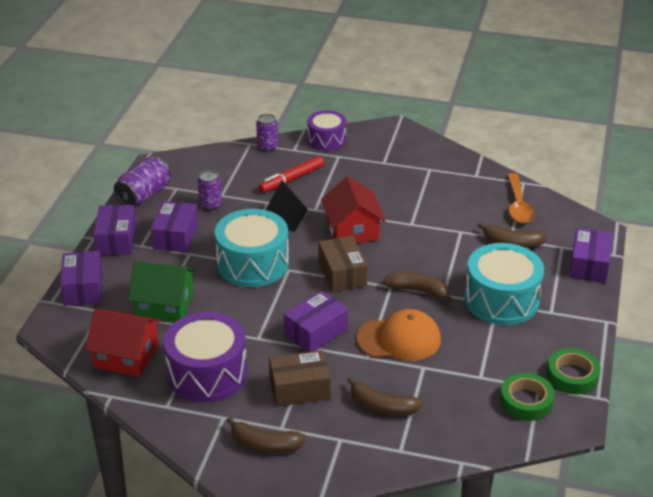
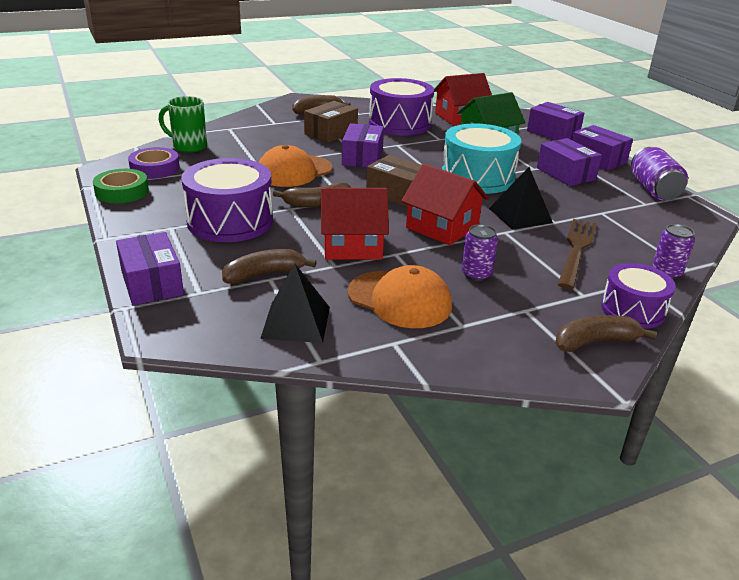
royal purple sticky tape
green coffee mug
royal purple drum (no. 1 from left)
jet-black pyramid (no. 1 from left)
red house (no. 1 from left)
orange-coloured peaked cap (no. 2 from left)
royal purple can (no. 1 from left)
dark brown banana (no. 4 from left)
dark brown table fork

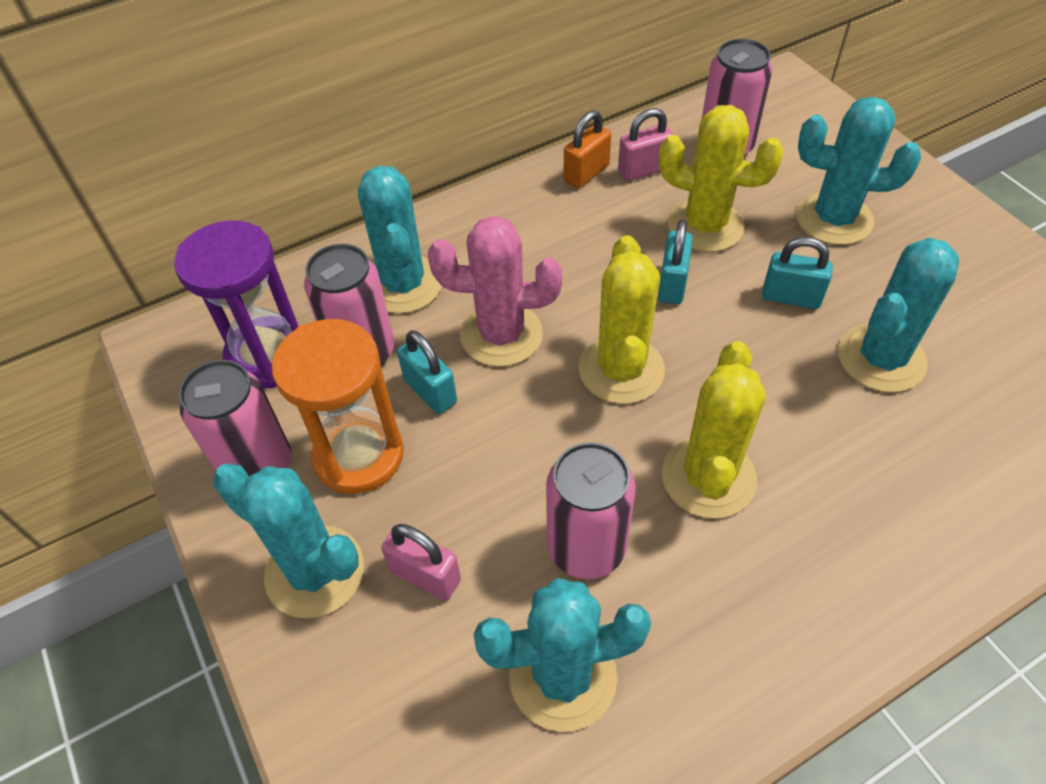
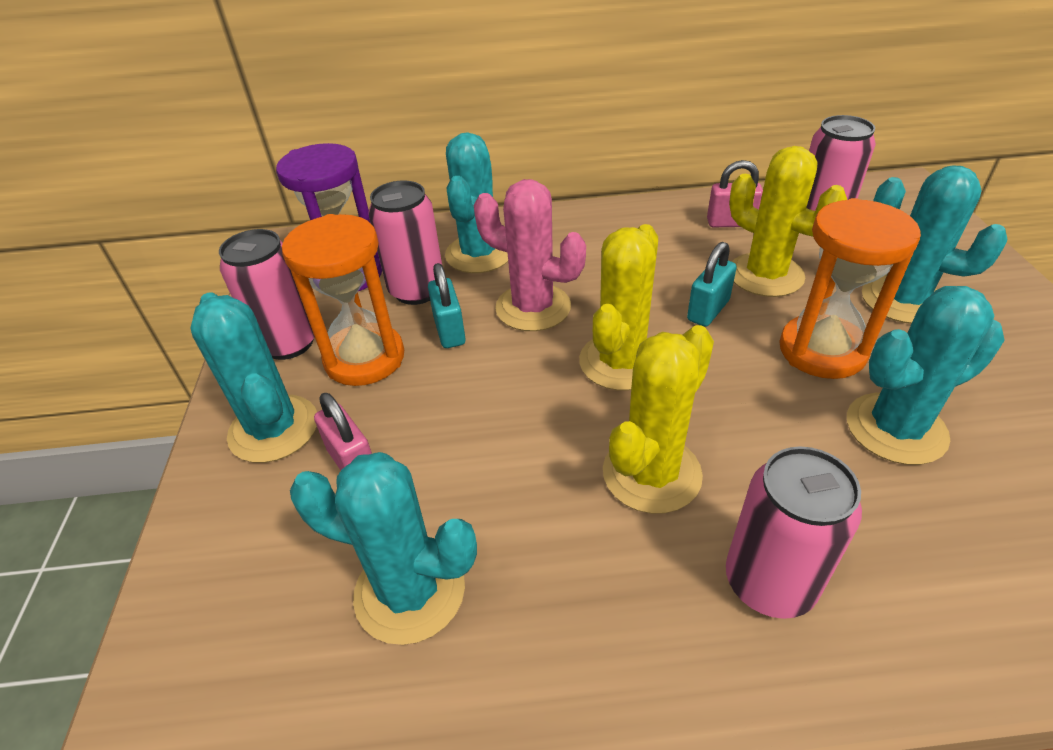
pink can (no. 3 from left)
orange-coloured sand timer (no. 2 from left)
orange-coloured lock

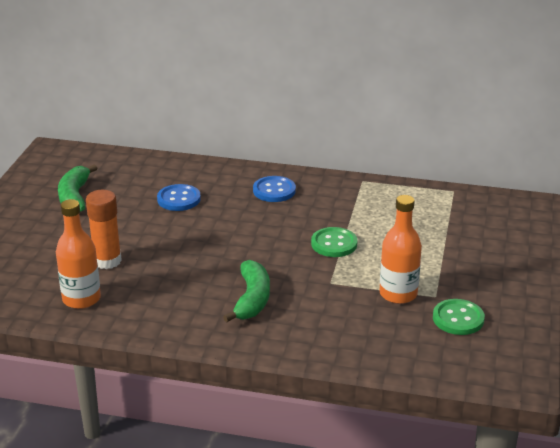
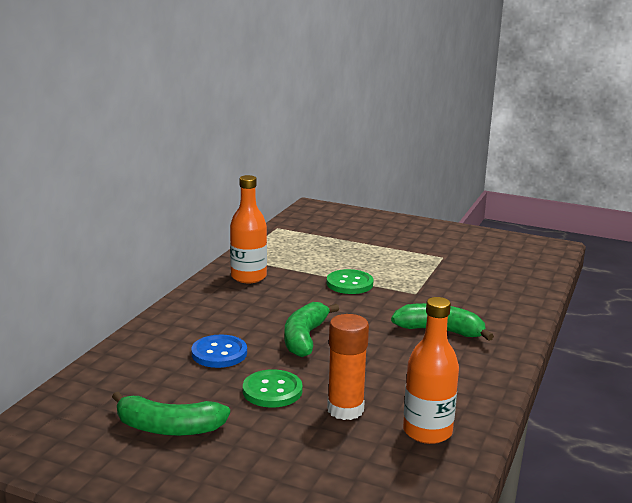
orange-coloured bottle (no. 1 from left)
green shirt button (no. 1 from left)
green banana (no. 2 from left)
blue shirt button (no. 2 from left in the first image)

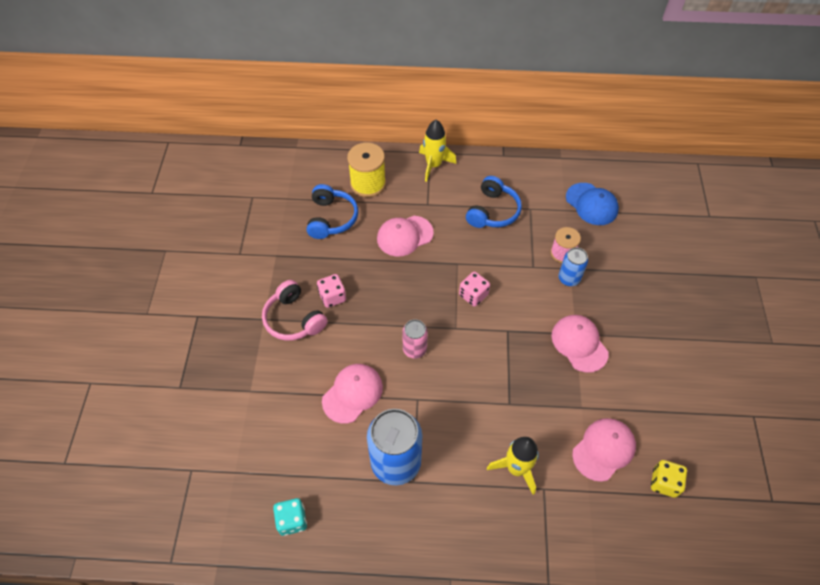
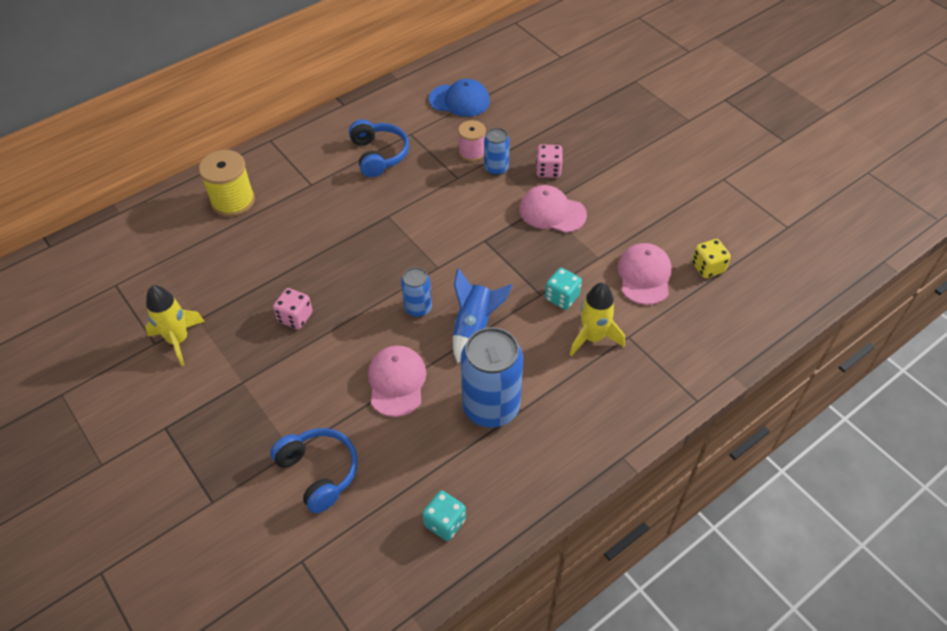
yellow rocket (no. 1 from left)
blue headset (no. 1 from left)
blue can (no. 1 from left)
blue rocket
pink die (no. 2 from left)
teal die (no. 2 from left)
pink headset
pink peaked cap (no. 2 from left in the first image)

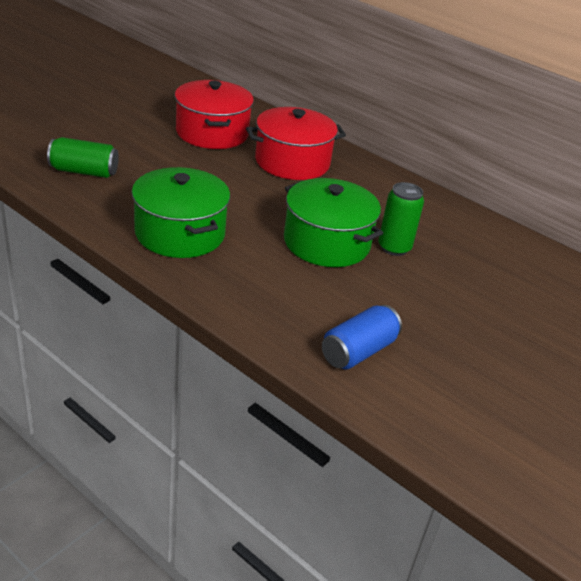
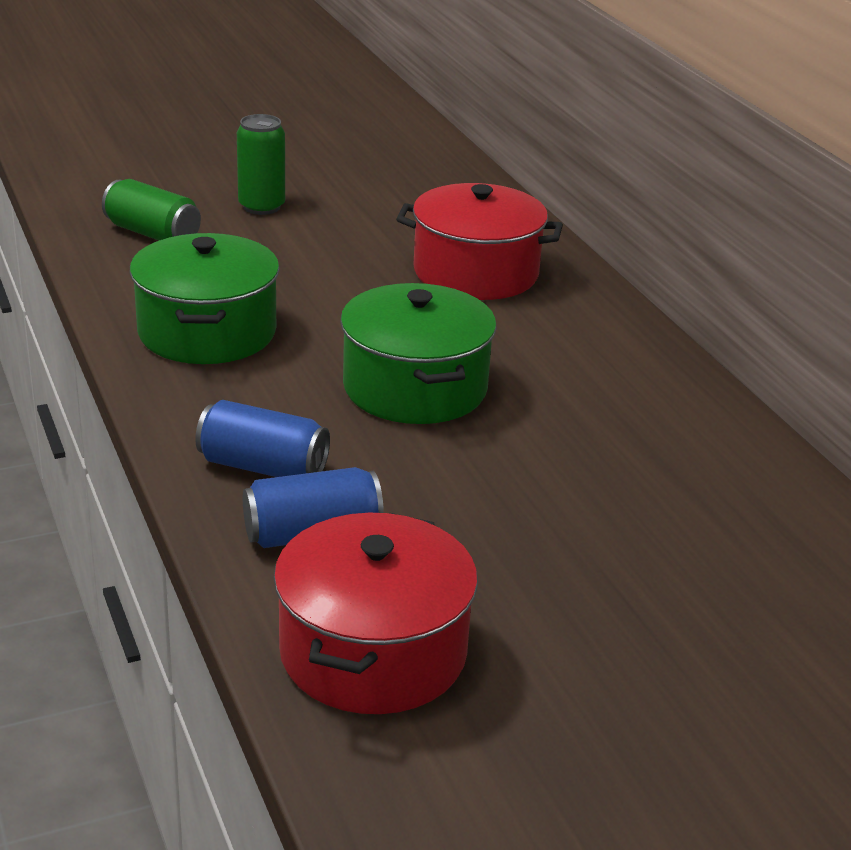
blue can (no. 1 from left)
green can (no. 2 from left)
red pot (no. 1 from left)

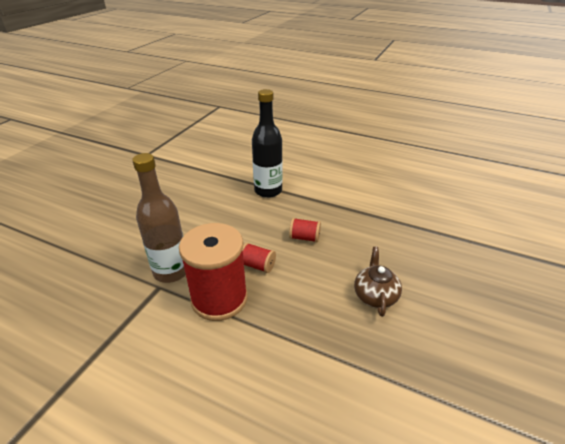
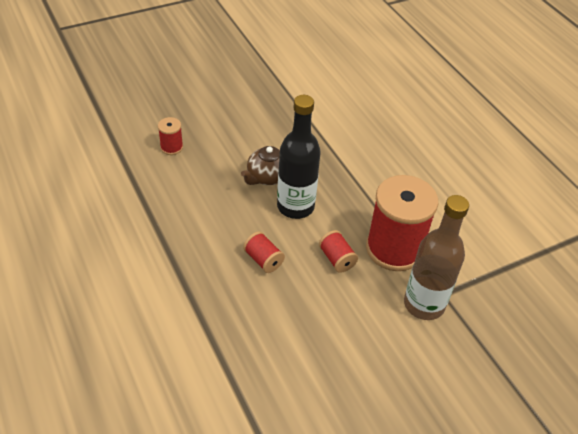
red reel of thread (no. 1 from left)
jet-black bottle

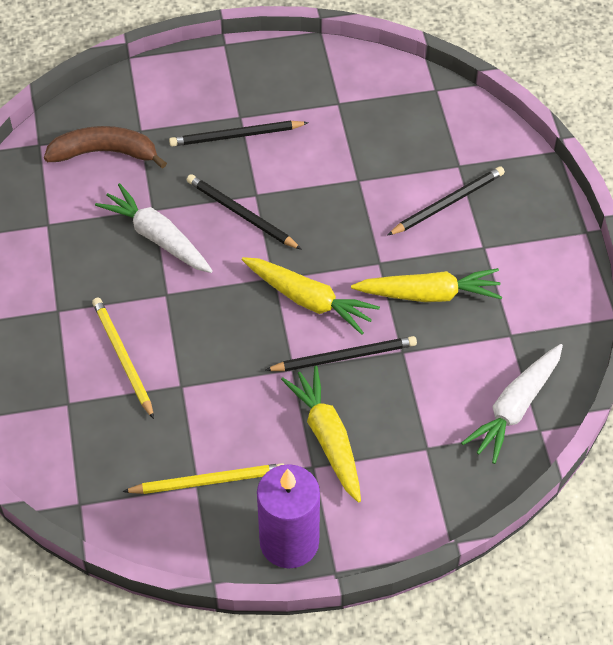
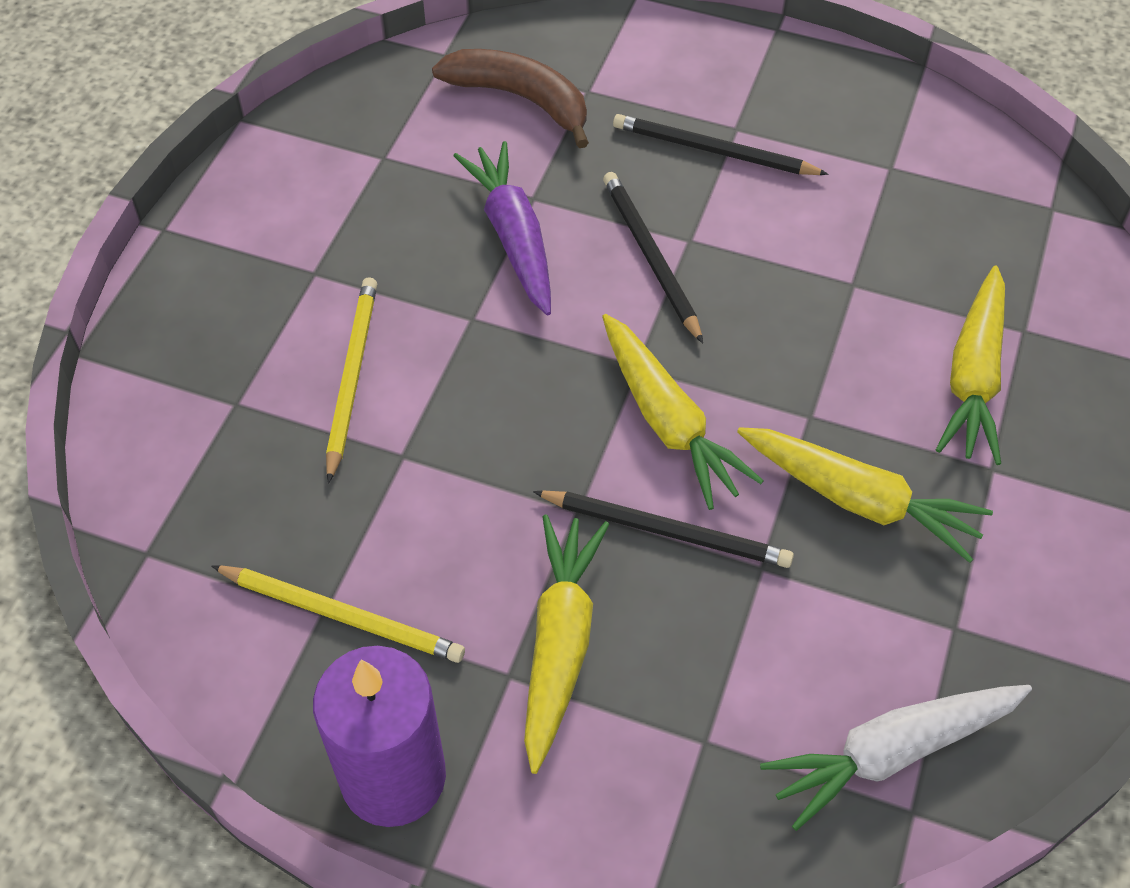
royal purple carrot
yellow carrot (no. 4 from left)

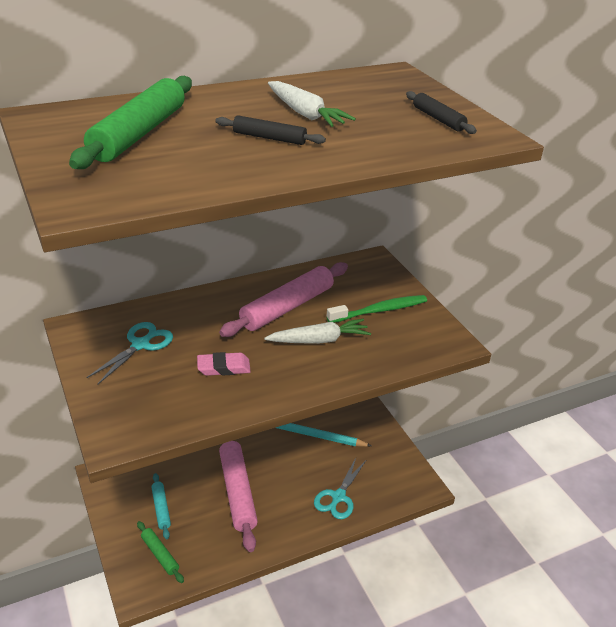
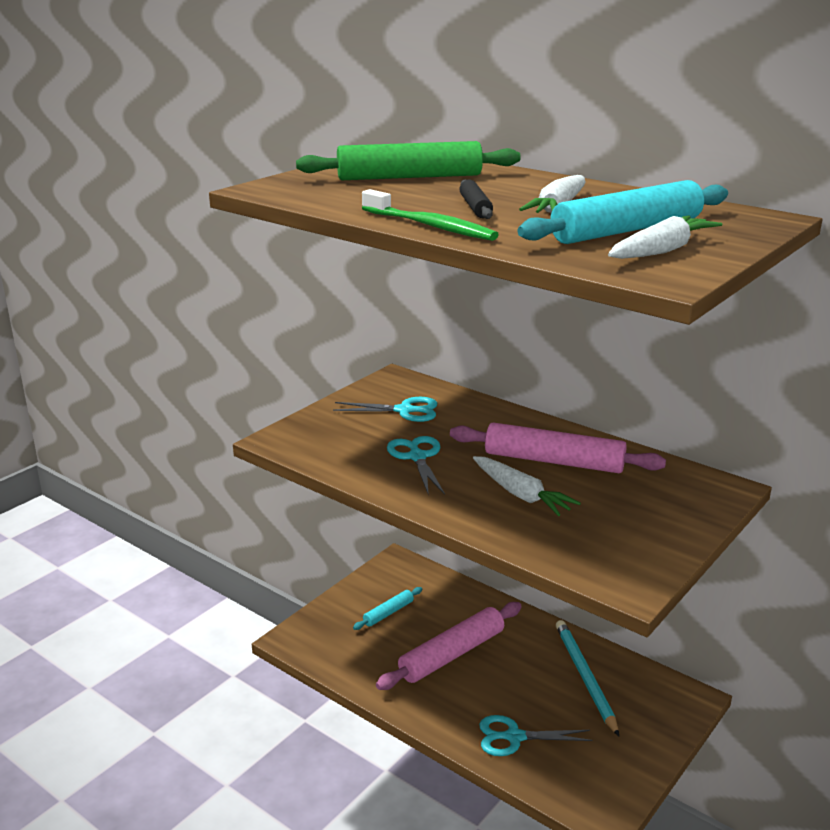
green tooth brush
teal shears (no. 2 from left)
teal dough roller (no. 2 from left)
snow-white carrot (no. 3 from left)
green dough roller (no. 2 from left in the first image)

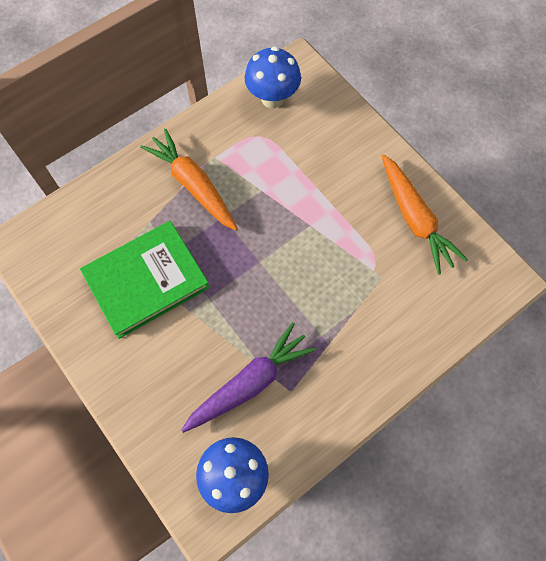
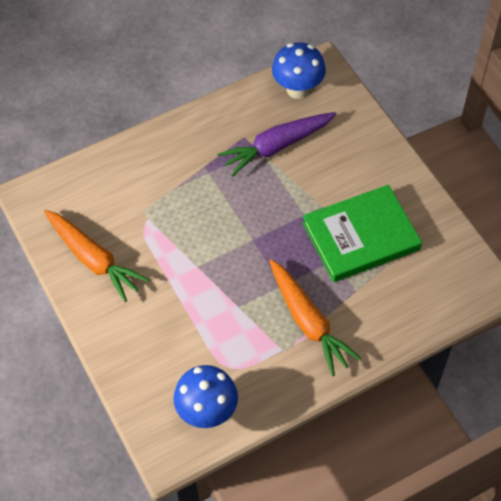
orange-coloured carrot (no. 1 from left)

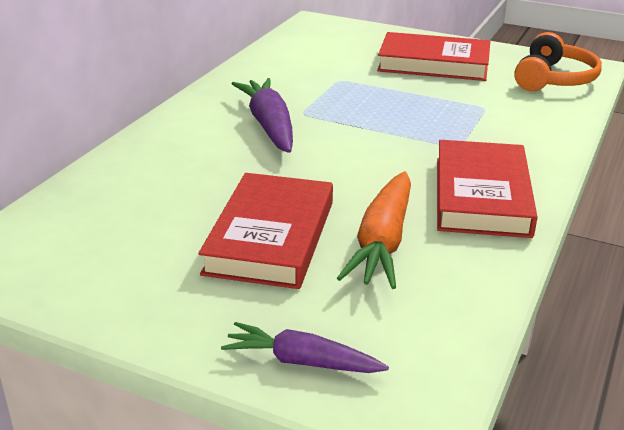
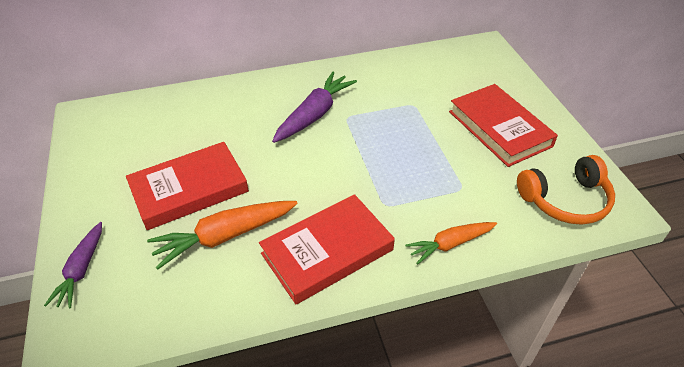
royal purple carrot (no. 1 from left)
orange-coloured carrot (no. 2 from left)

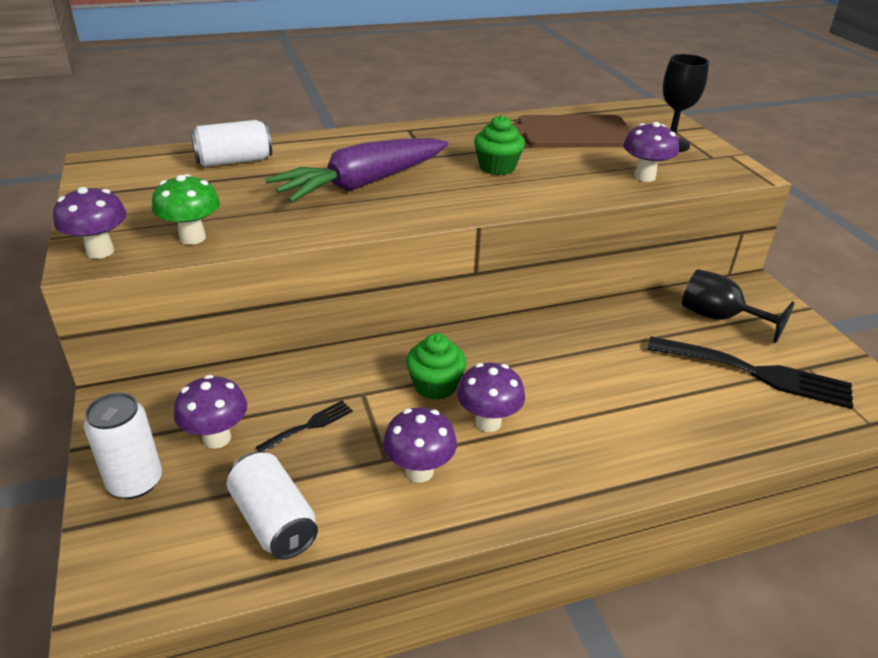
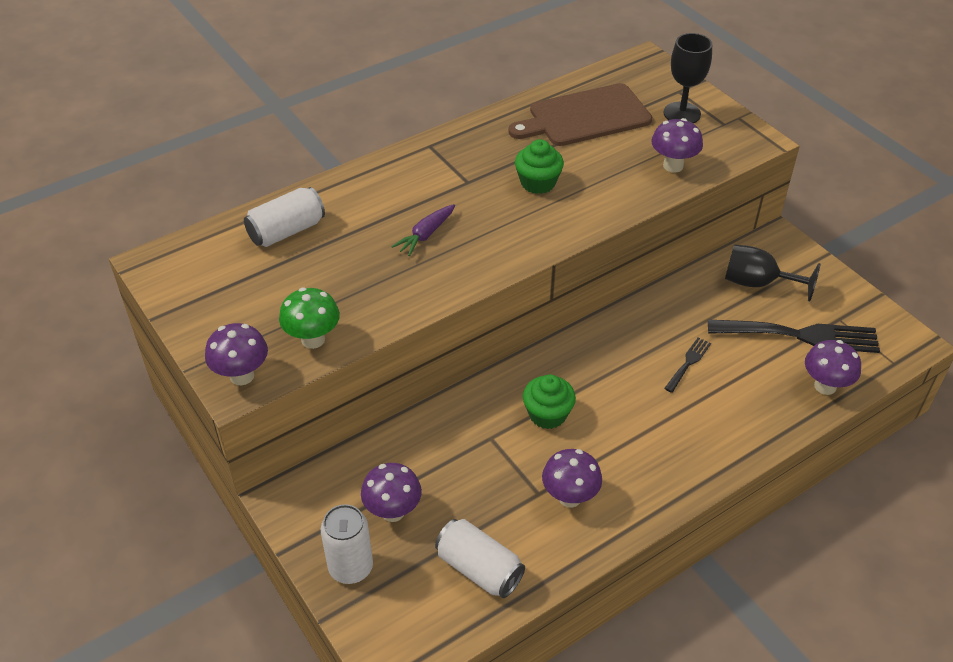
royal purple carrot
jet-black table fork (no. 1 from left)
royal purple toadstool (no. 5 from left)

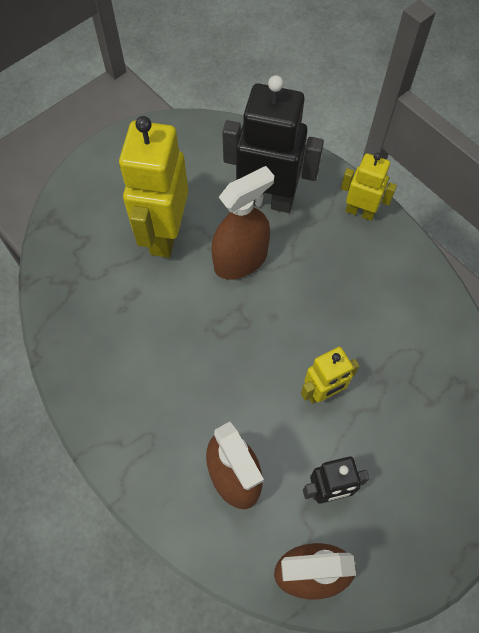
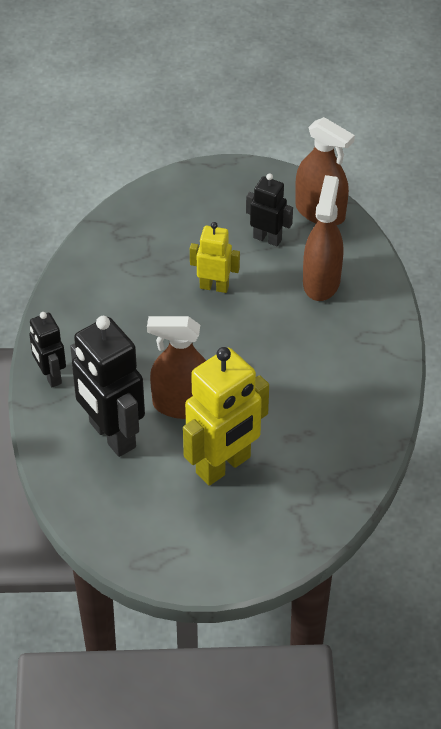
jet-black robot (no. 1 from left)

